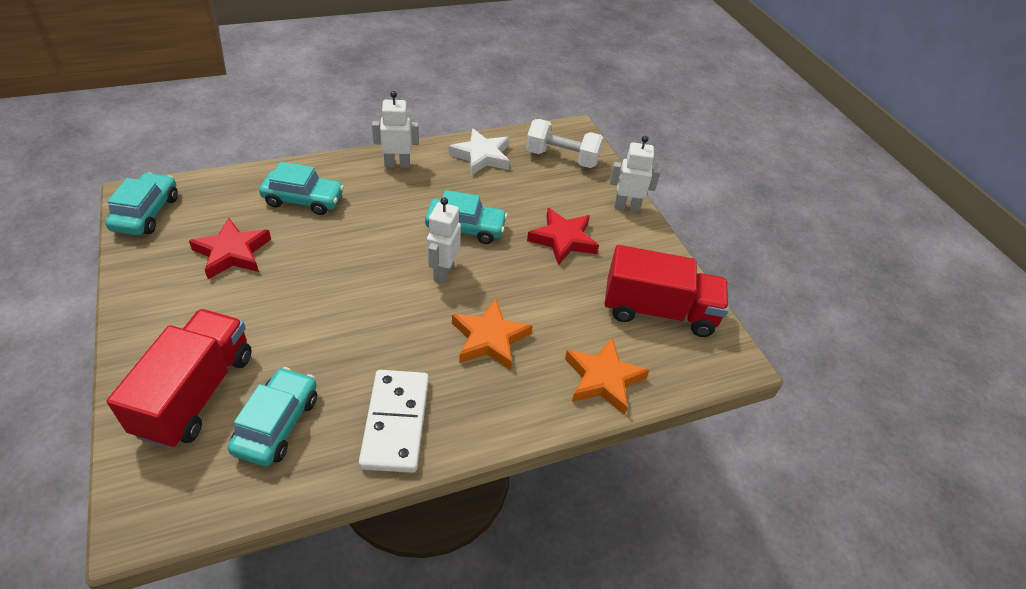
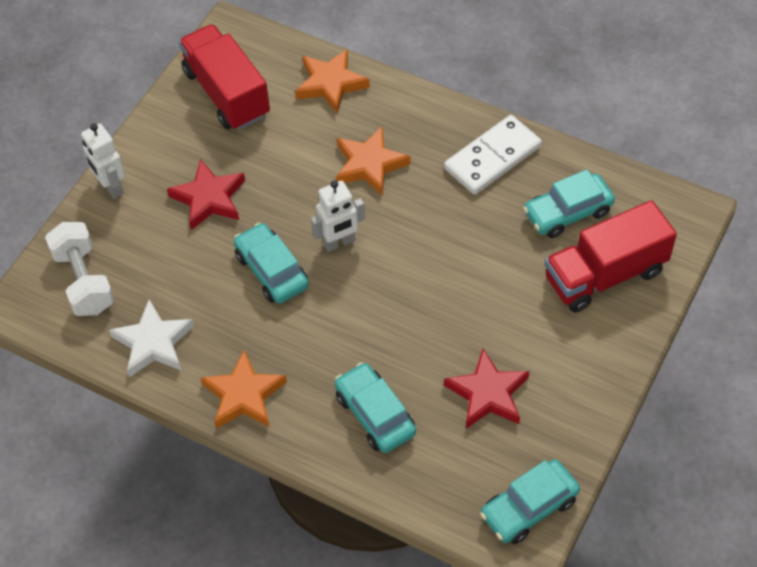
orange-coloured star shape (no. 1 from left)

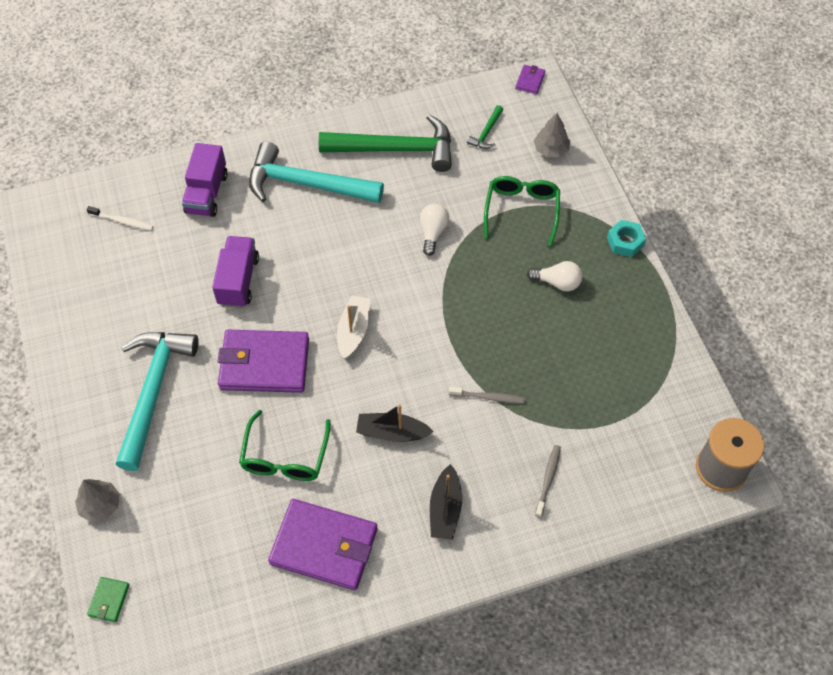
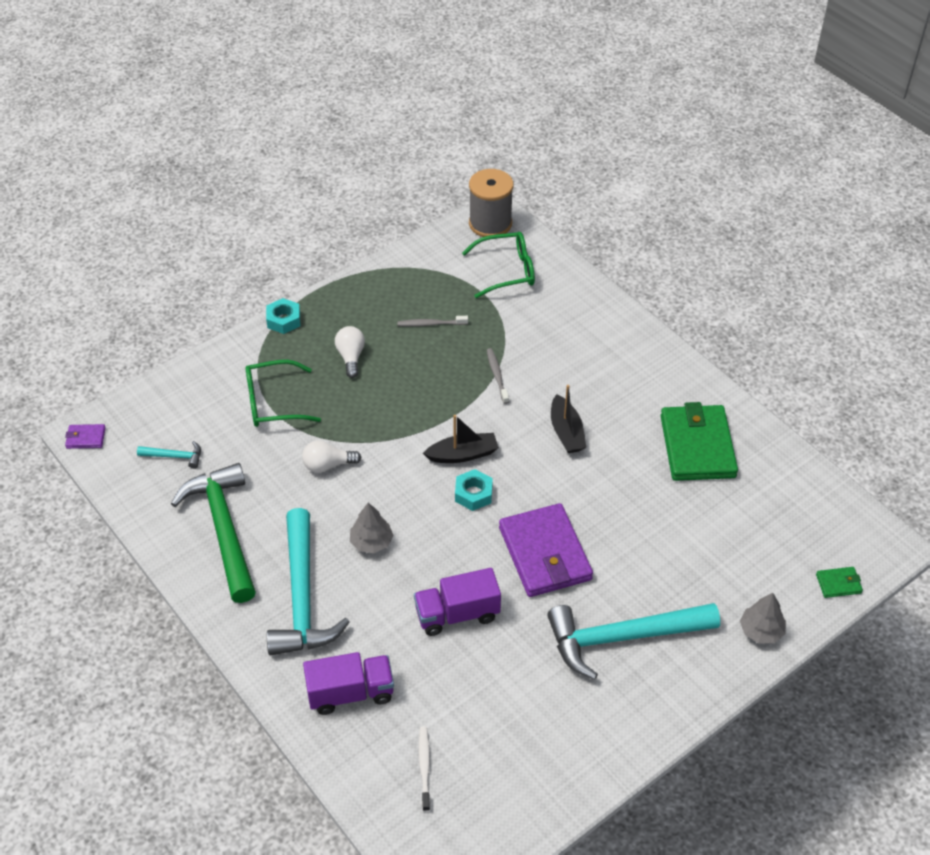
teal hammer (no. 1 from left)
grey tree (no. 1 from left)
grey tooth brush (no. 1 from left)
jet-black sailboat (no. 1 from left)
teal hexagon nut (no. 2 from left)
green glasses (no. 2 from left)
green billfold (no. 1 from left)

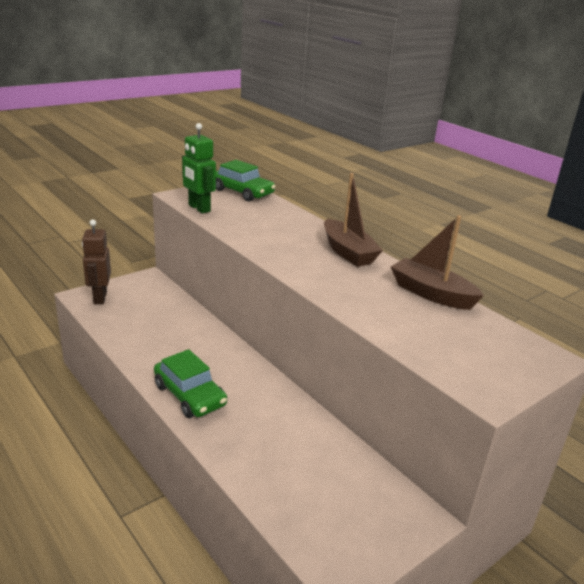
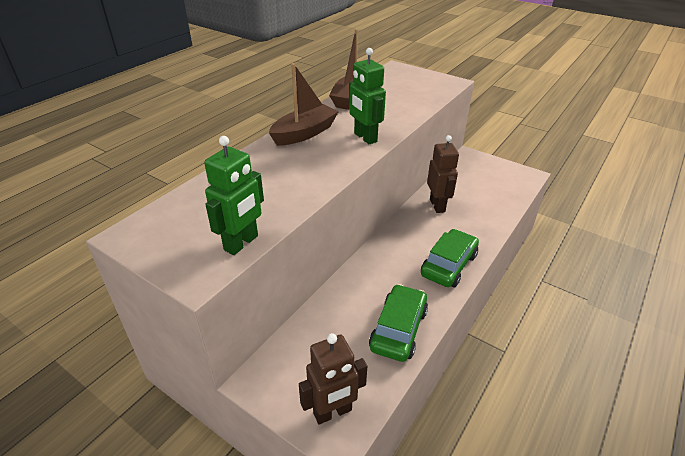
green robot (no. 2 from left)
green automobile (no. 1 from left)
dark brown robot (no. 2 from left)

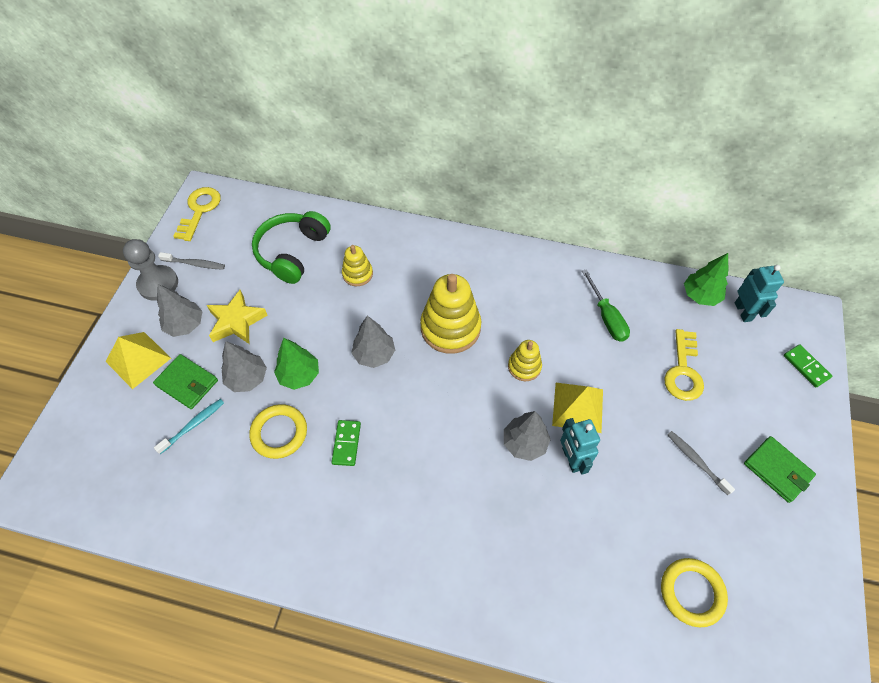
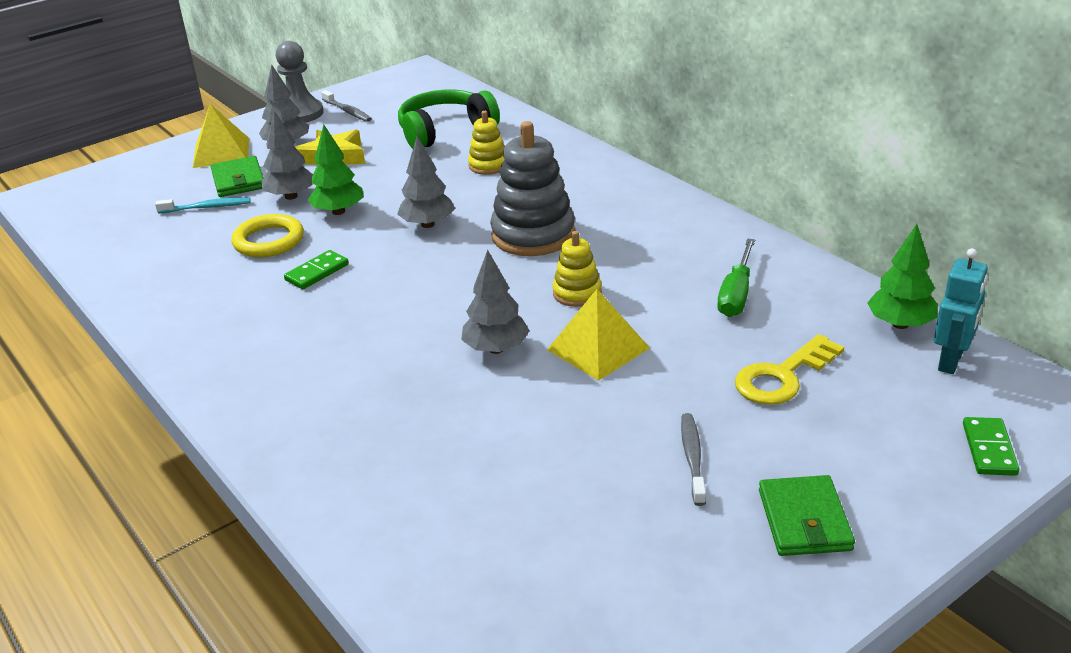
grey stacking rings
yellow latchkey (no. 1 from left in the first image)
teal robot (no. 1 from left in the first image)
yellow hoop (no. 2 from left in the first image)

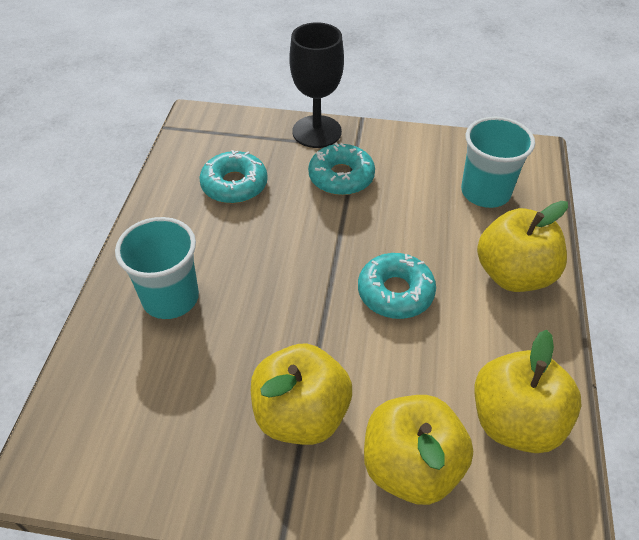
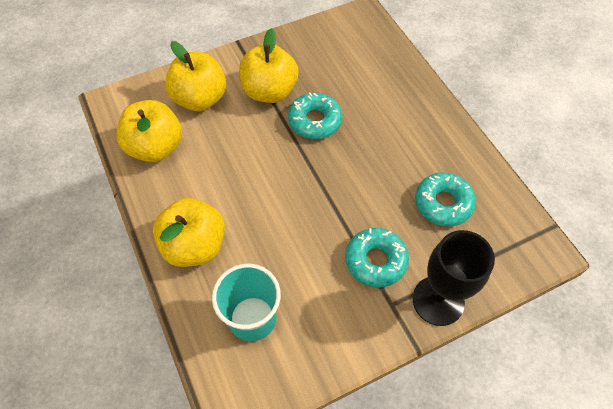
teal glazed donut (no. 1 from left)
teal beaker (no. 1 from left in the first image)

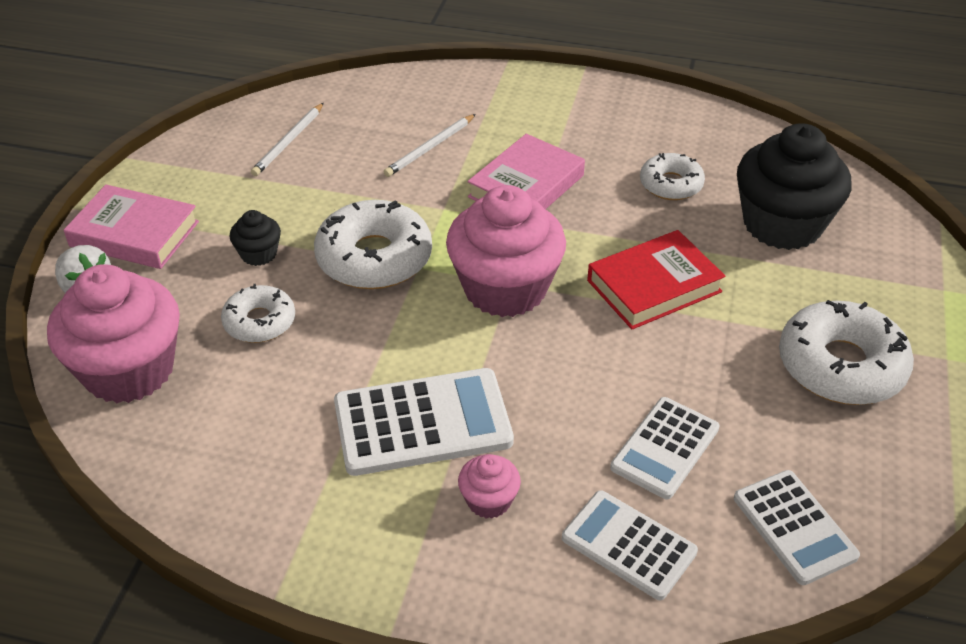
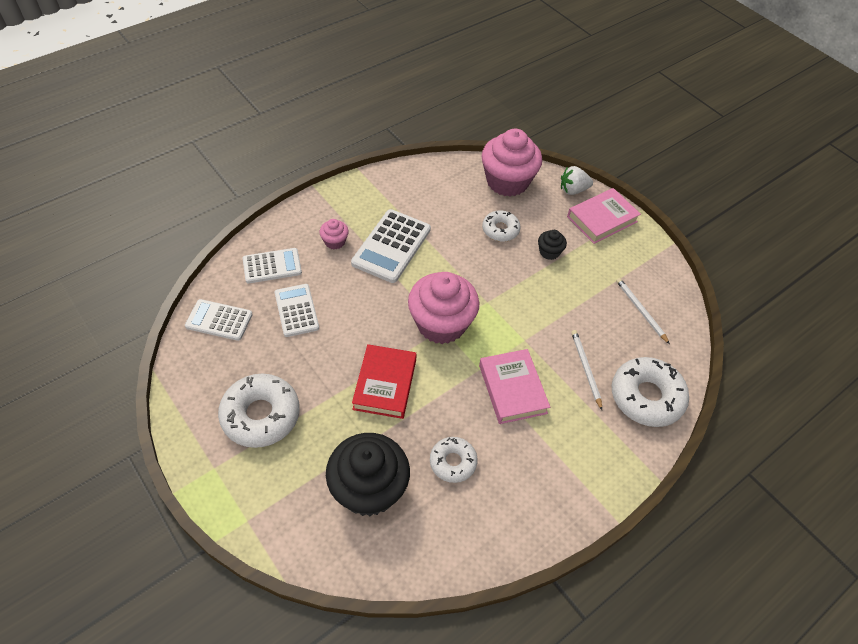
snow-white glazed donut (no. 4 from left)

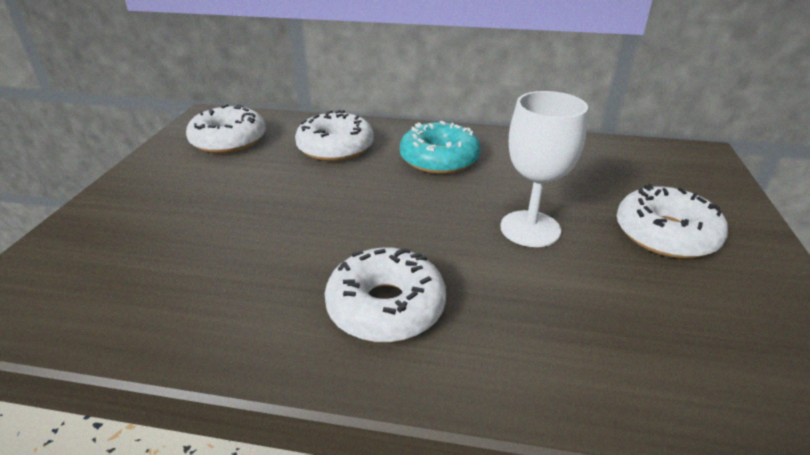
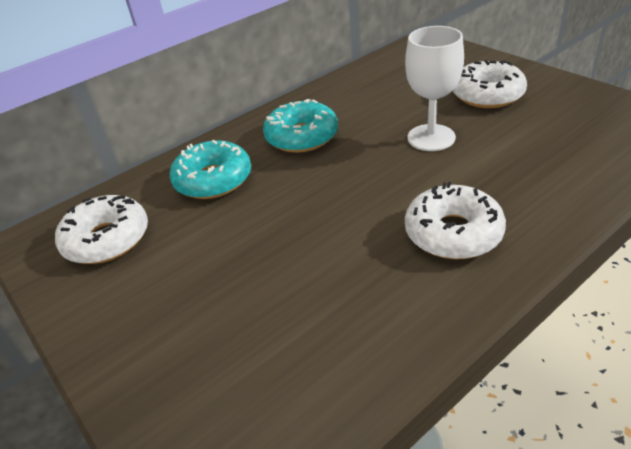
teal glazed donut (no. 1 from left)

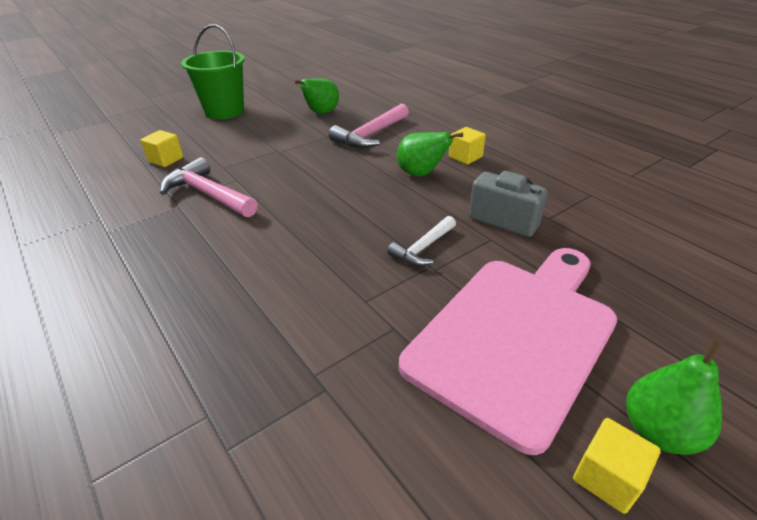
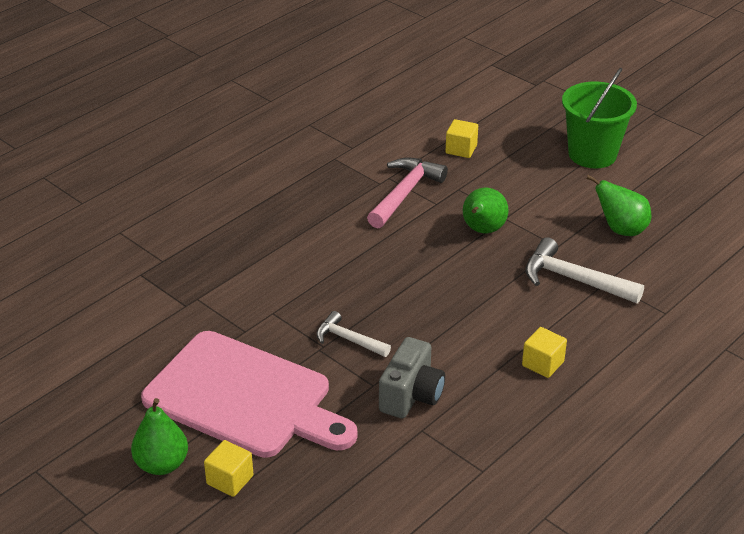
yellow block (no. 1 from left)
green pear (no. 2 from left)
snow-white hammer (no. 2 from left)

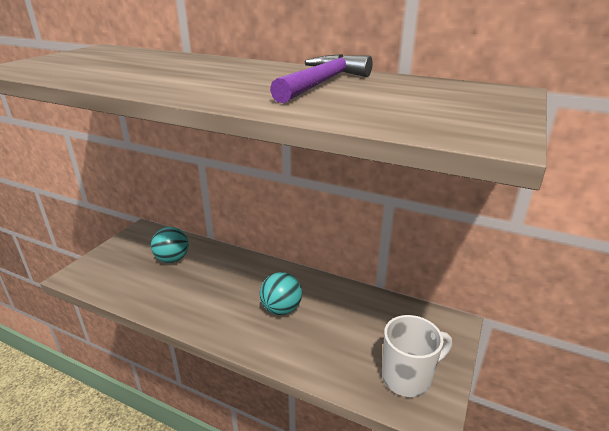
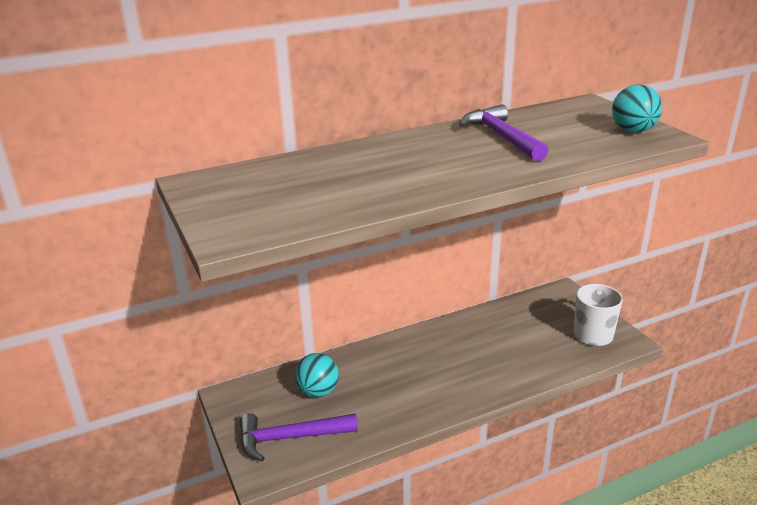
royal purple hammer (no. 1 from left)
teal play ball (no. 2 from left)

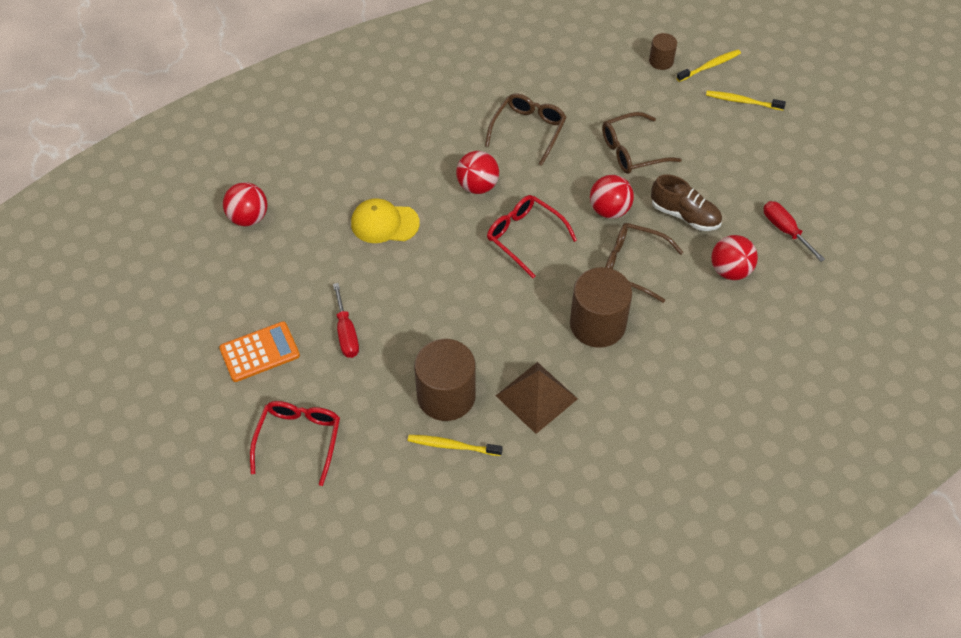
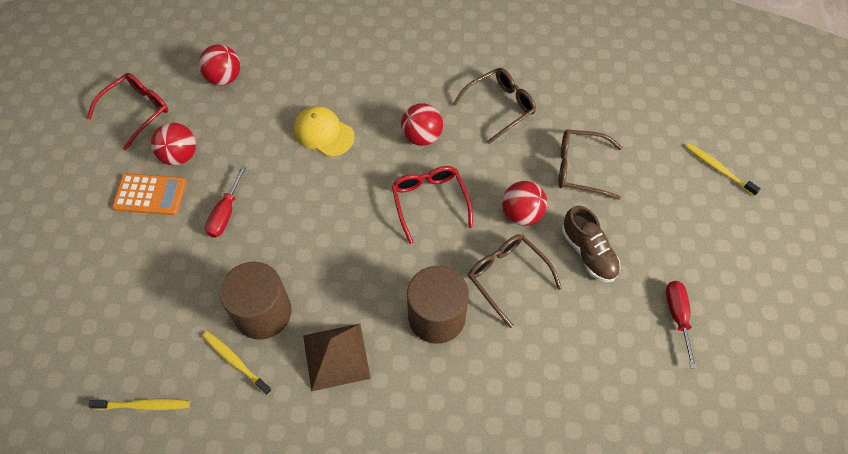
red glasses (no. 1 from left)
yellow tooth brush (no. 1 from left)
red play ball (no. 1 from left)
dark brown cylinder shape (no. 3 from left in the first image)

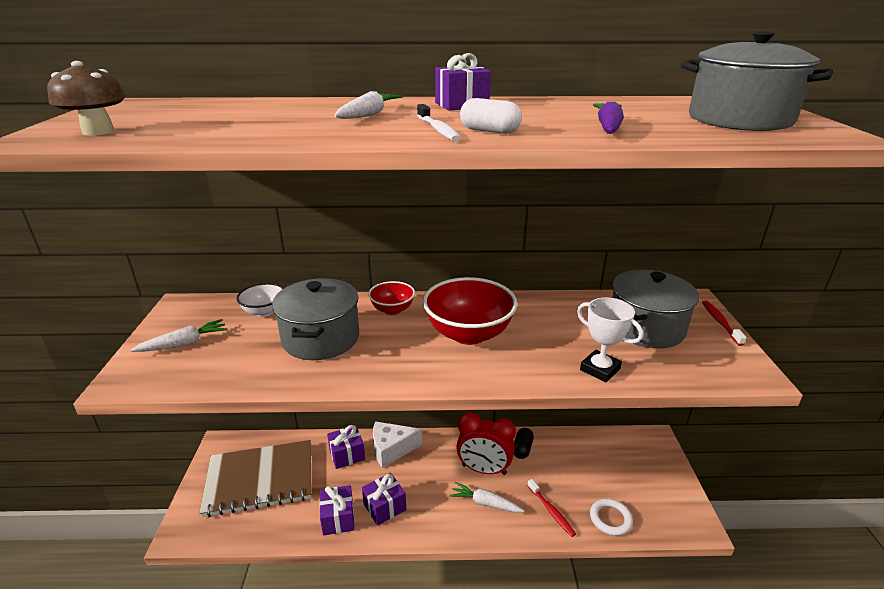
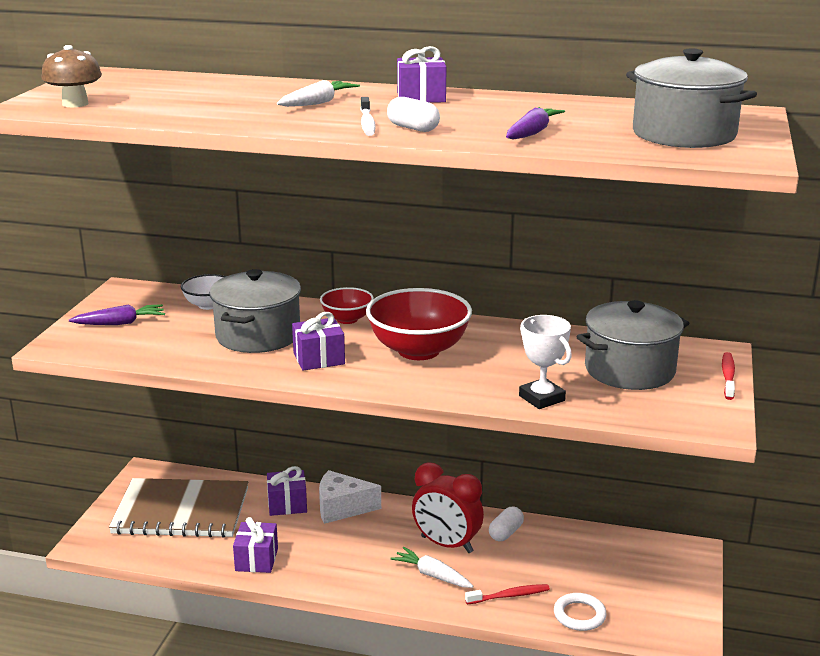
royal purple carrot (no. 1 from left)
royal purple wrapped gift (no. 3 from left)
red tooth brush (no. 1 from left)
snow-white capsule (no. 2 from left)

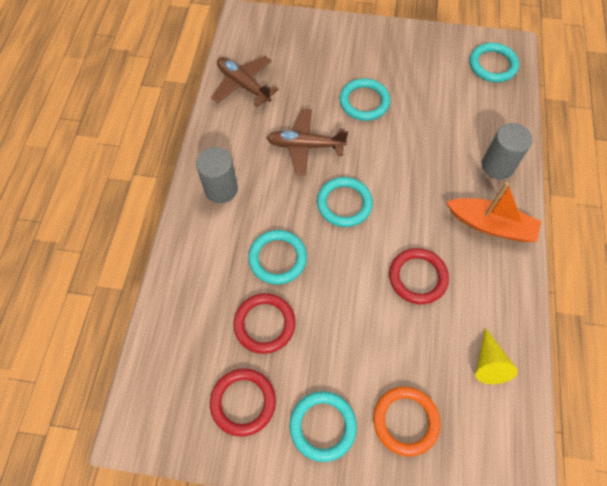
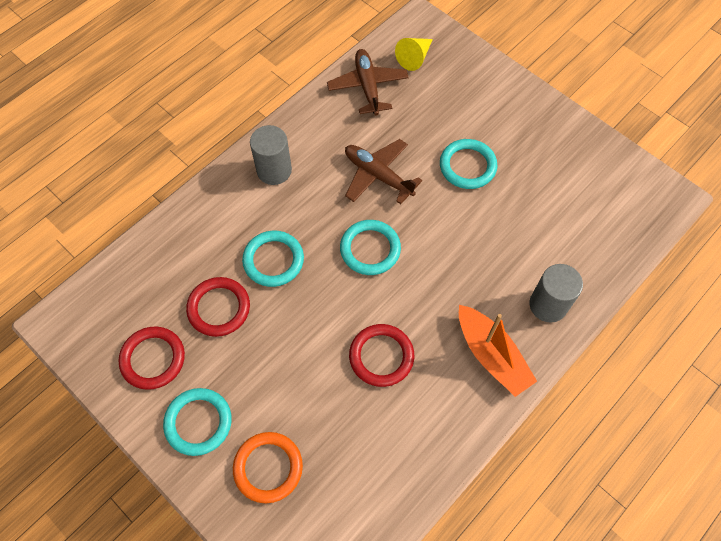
yellow cone shape
teal hoop (no. 5 from left in the first image)

